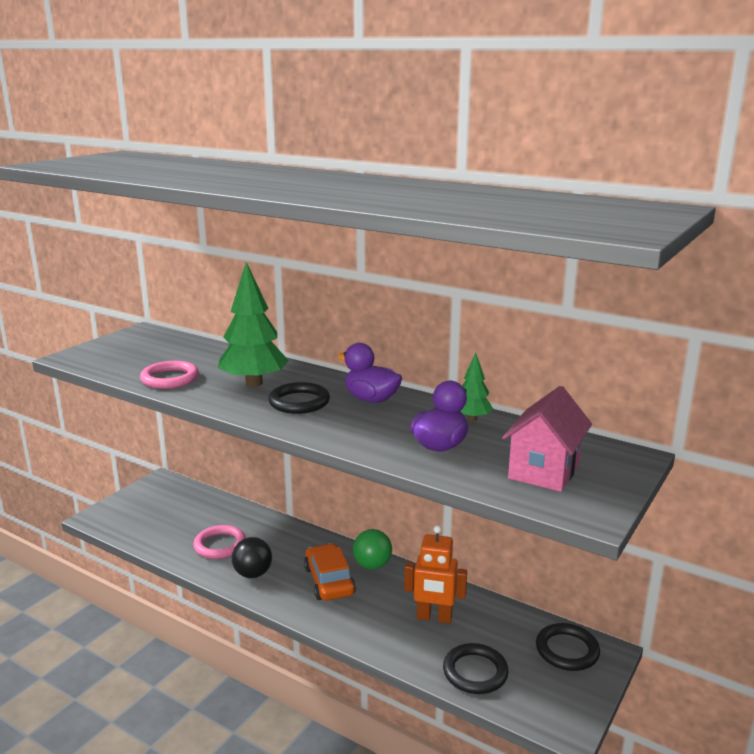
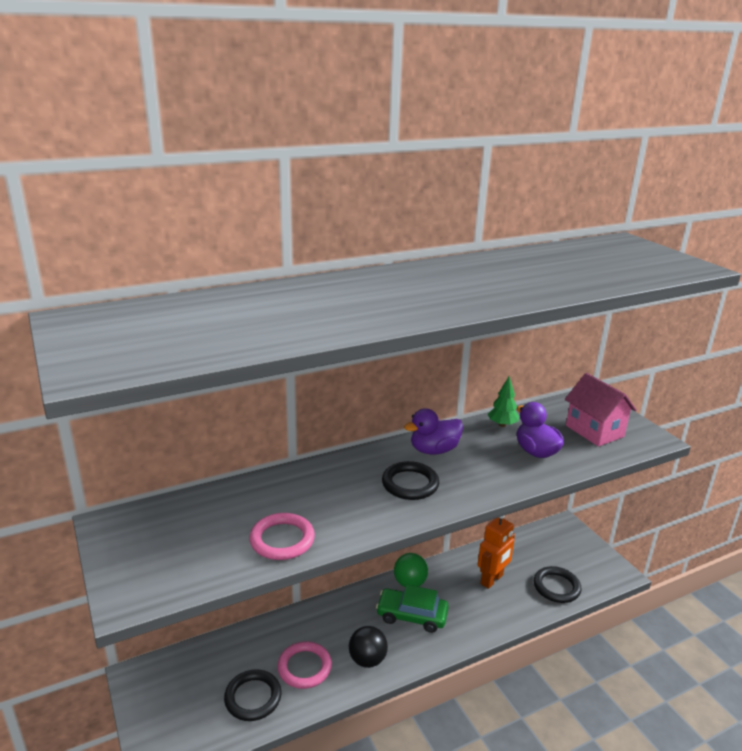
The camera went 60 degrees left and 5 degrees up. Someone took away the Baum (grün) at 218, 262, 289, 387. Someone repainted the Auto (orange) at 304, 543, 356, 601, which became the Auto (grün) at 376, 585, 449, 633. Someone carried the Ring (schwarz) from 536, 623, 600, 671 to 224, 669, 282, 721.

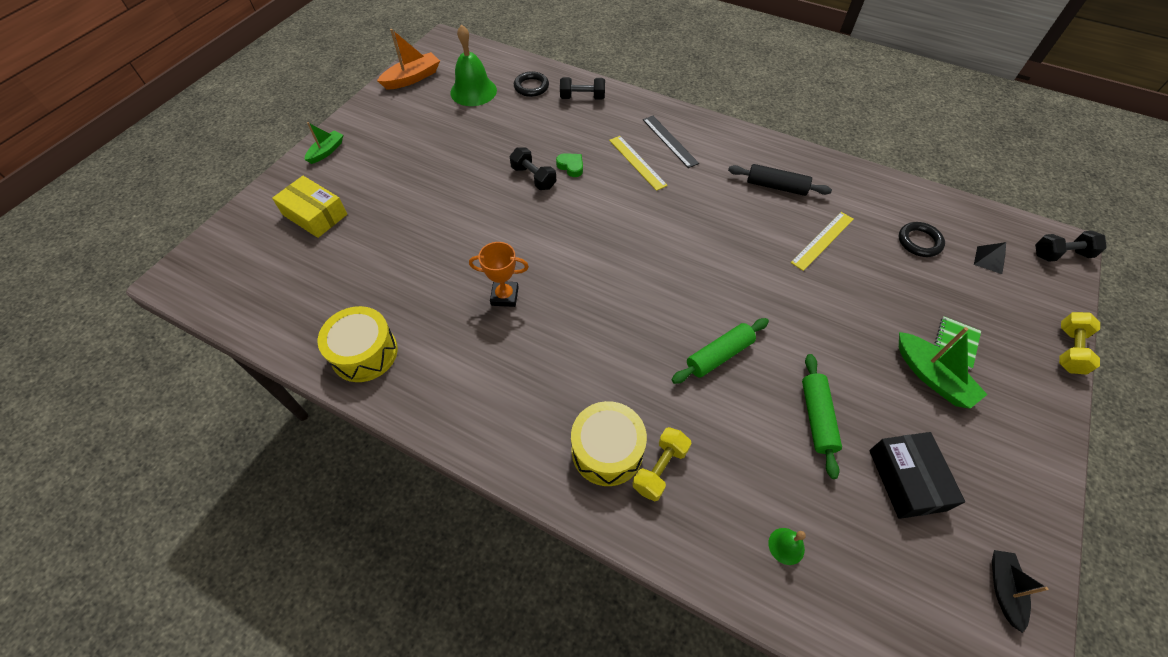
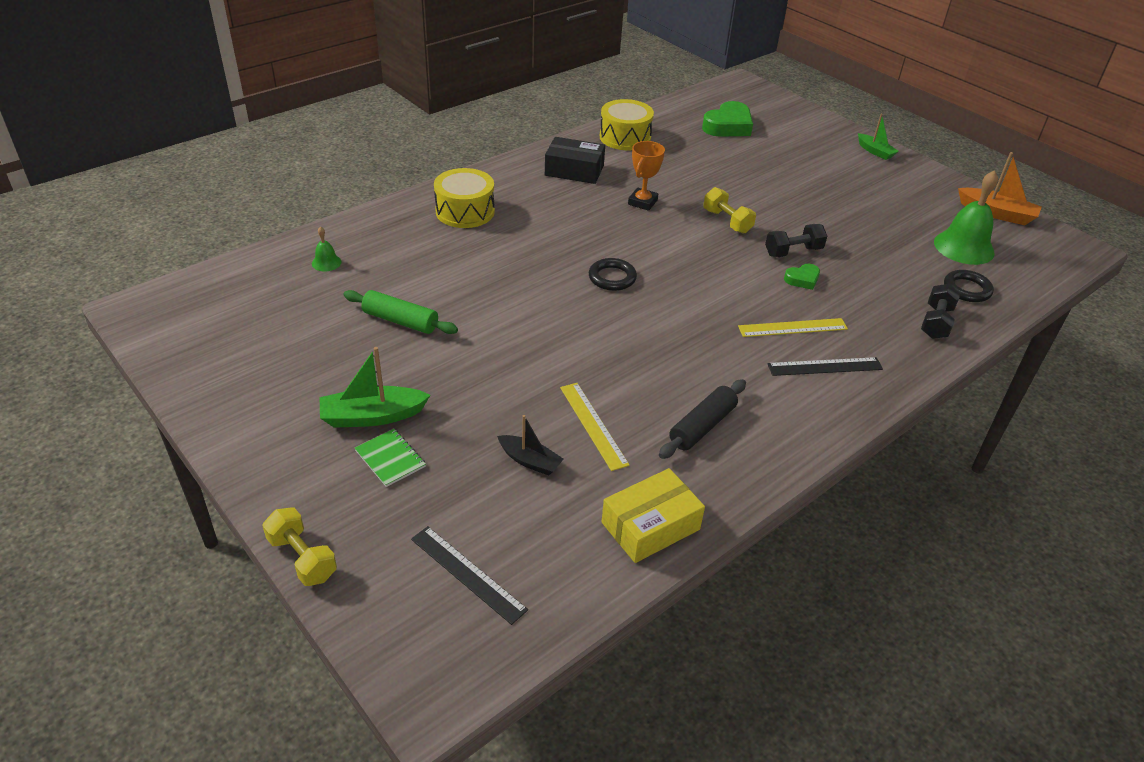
The camera went 110 degrees right and 15 degrees down. Someone rotated the Boot (orange) at 377, 29, 440, 89 by 45 degrees counterclockwise. Someone carried the Schachtel (gelb) from 272, 176, 347, 238 to 602, 468, 705, 563. Someone carried the Ring (schwarz) from 899, 222, 945, 257 to 589, 258, 637, 291. Someone took away the Hantel (schwarz) at 1035, 231, 1107, 262. Someone swapped the Pyramide (schwarz) at 974, 242, 1006, 274 for the Lineal (schwarz) at 411, 526, 528, 625. Someone took away the Nudelholz (grün) at 672, 318, 769, 384. Someone carried the Hantel (gelb) from 632, 427, 692, 501 to 703, 187, 756, 234. Someone carried the Schachtel (schwarz) from 869, 432, 965, 519 to 545, 137, 605, 184. Someone carried the Boot (schwarz) from 992, 550, 1048, 633 to 497, 415, 564, 476. Someone put down the Herz (grün) at 702, 101, 753, 137.

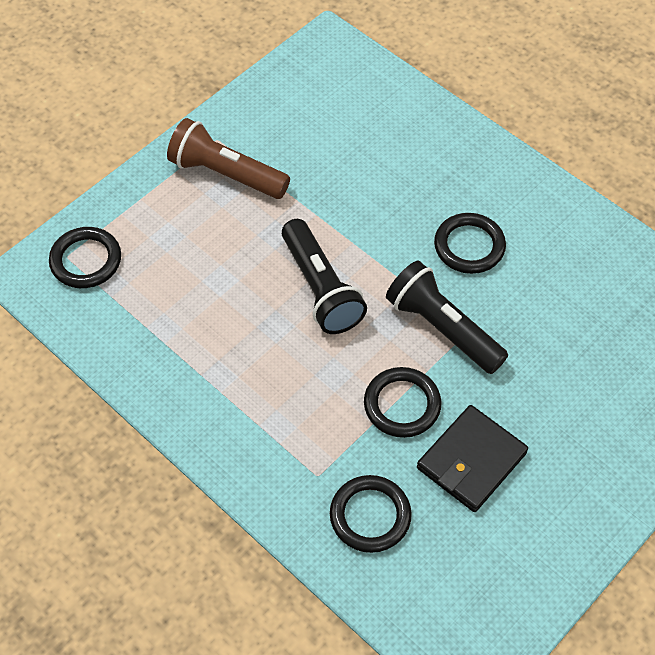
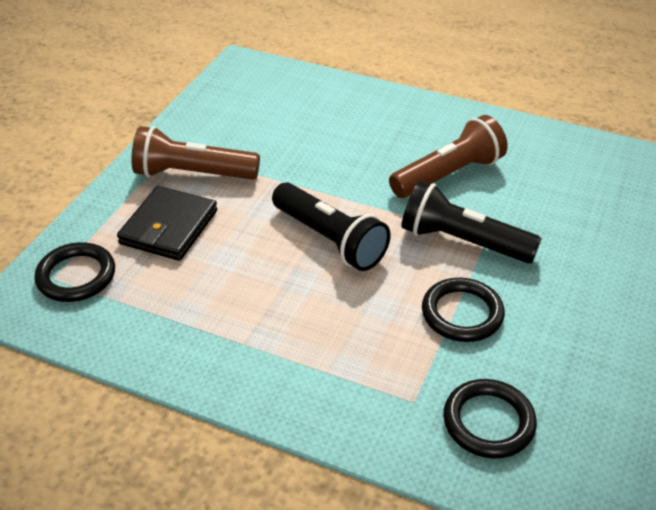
The camera went 20 degrees left and 15 degrees down. Someone swapped the Ring (schwarz) at 434, 213, 506, 274 for the Taschenlampe (braun) at 389, 115, 508, 198. Someone carried the Geldbörse (schwarz) from 417, 405, 528, 512 to 117, 186, 217, 261.

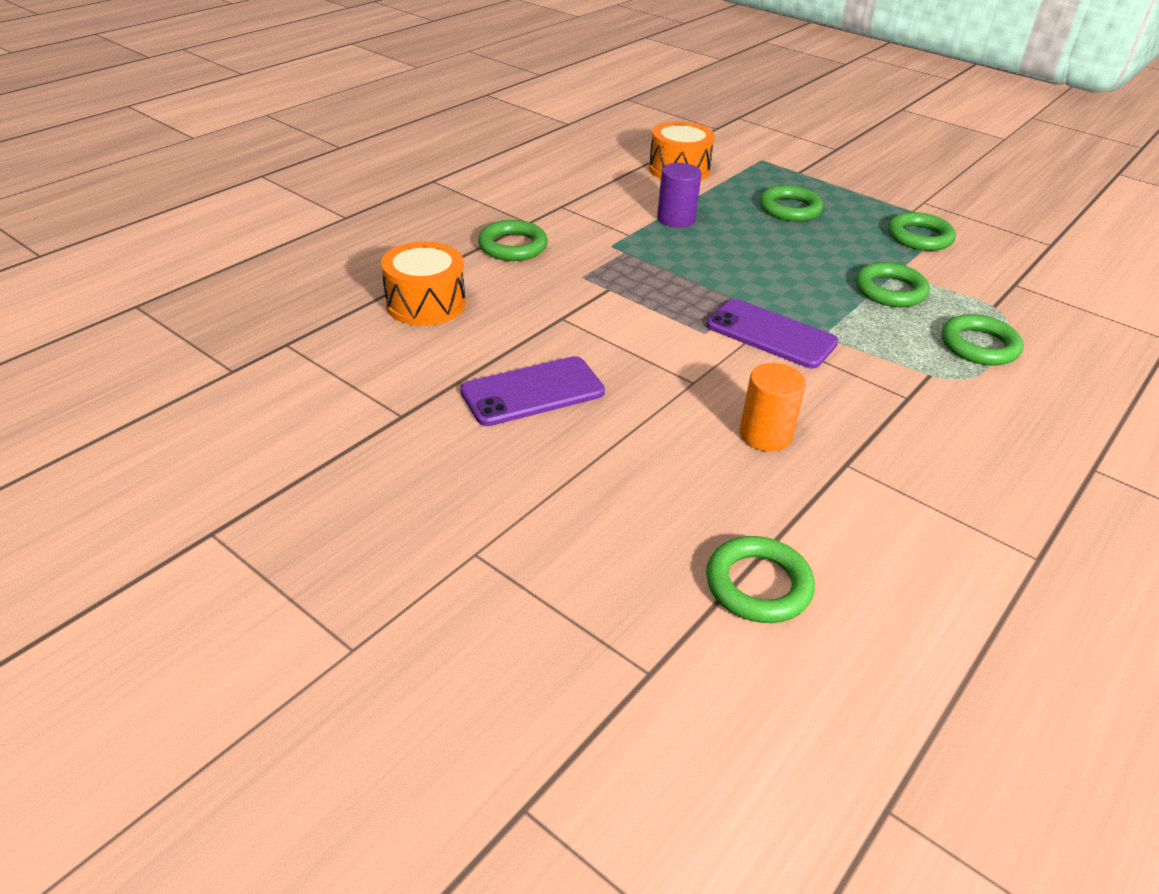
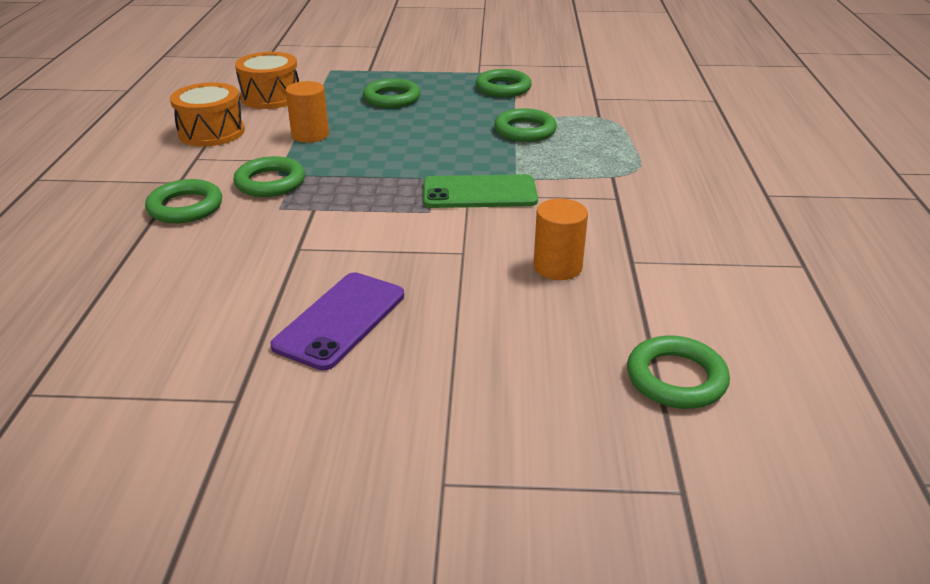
The camera went 35 degrees left and 5 degrees down. Someone repainted the Vollzylinder (lila) at 657, 163, 702, 228, which became the Vollzylinder (orange) at 286, 81, 329, 143. Someone carried the Trommel (orange) from 381, 241, 465, 326 to 170, 82, 245, 146. Someone repainted the Handy (lila) at 706, 299, 838, 369, which became the Handy (grün) at 423, 174, 538, 208. Someone carried the Ring (grün) from 942, 314, 1024, 366 to 233, 156, 305, 197.

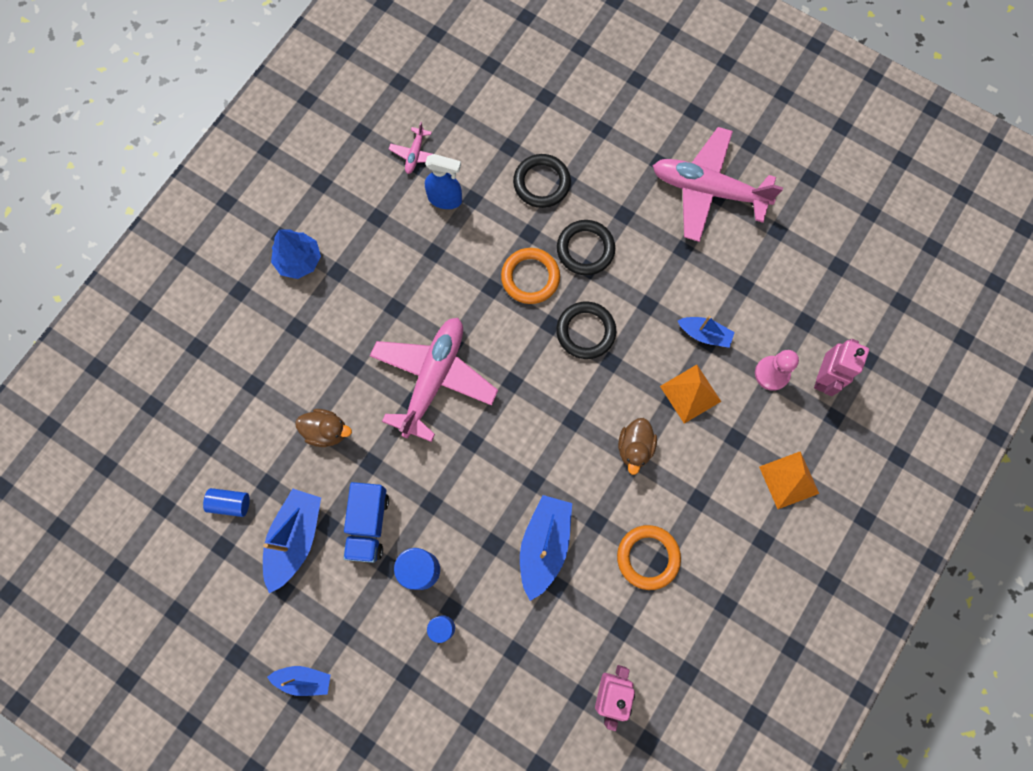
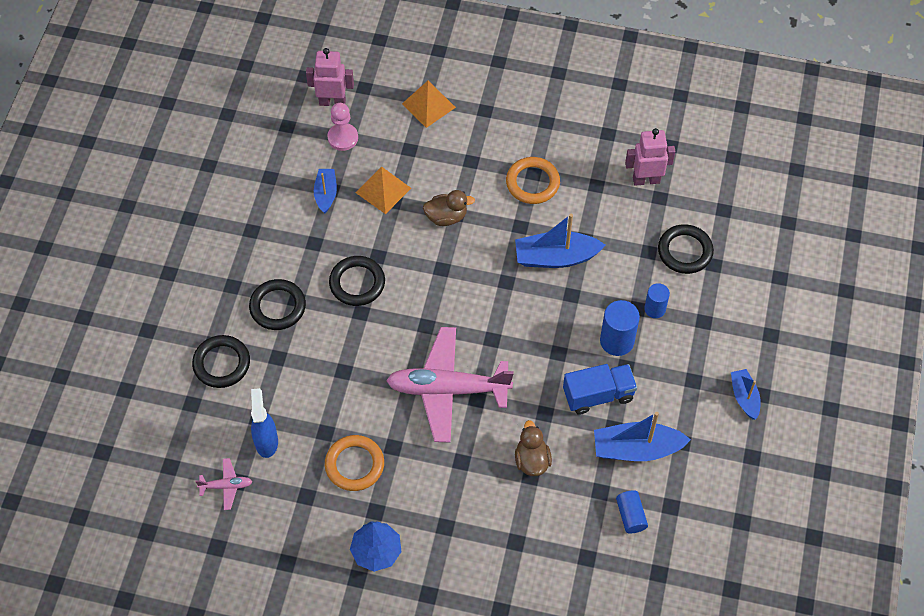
The camera went 110 degrees left and 15 degrees down. Someone took away the Flugzeug (rosa) at 653, 127, 783, 242. Someone carried the Ring (orange) from 501, 248, 560, 304 to 325, 435, 384, 491. Someone put down the Ring (schwarz) at 658, 224, 714, 274.

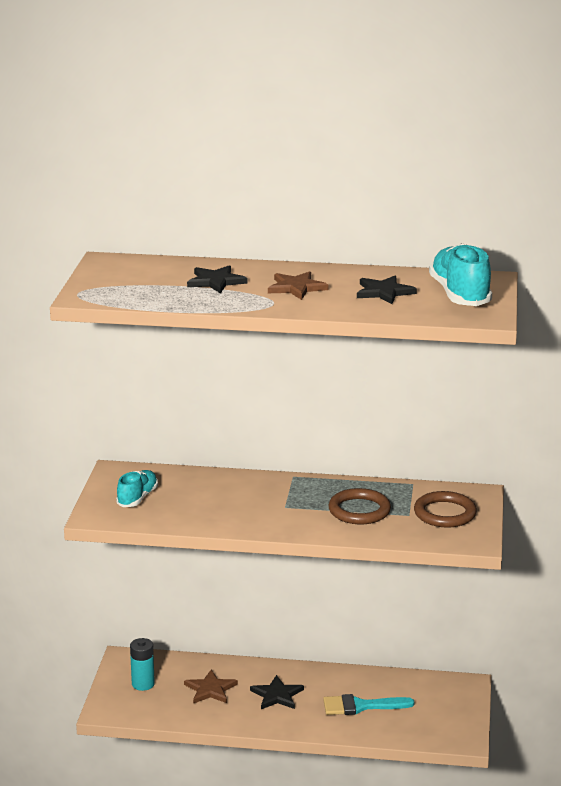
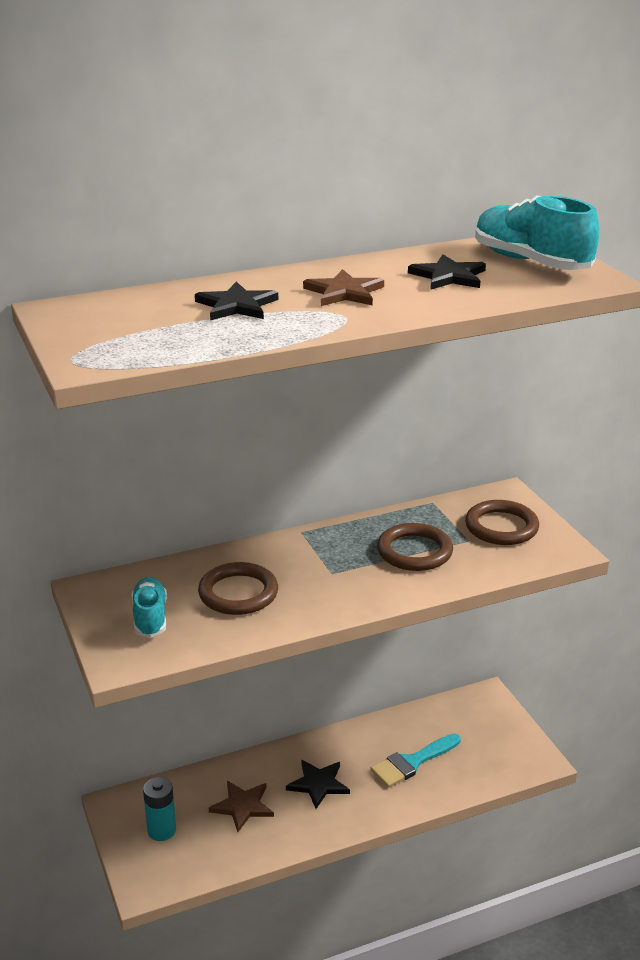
The camera went 30 degrees left and 5 degrees up. Someone put down the Ring (braun) at 198, 562, 278, 615.

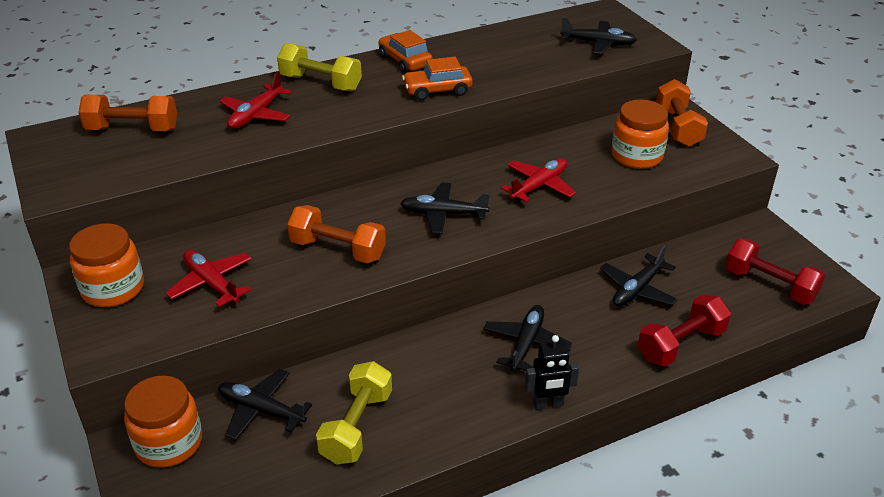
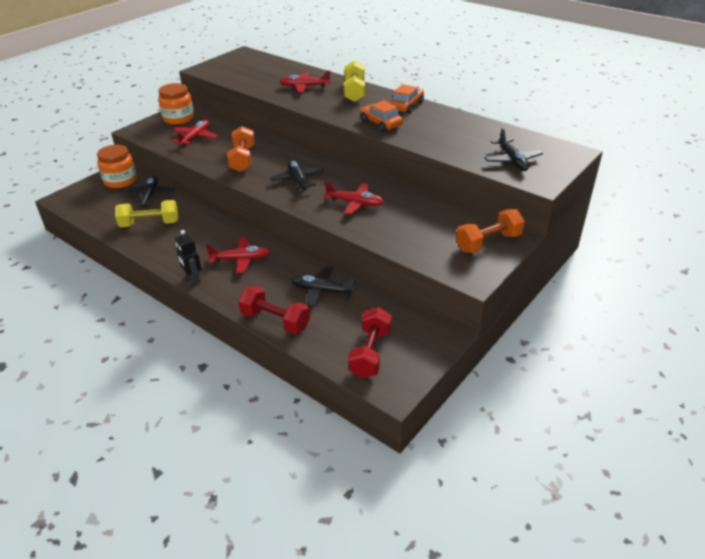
The camera went 65 degrees right and 0 degrees up. Someone took away the Hantel (orange) at 78, 95, 177, 131. Someone took away the Einmachglas (orange) at 612, 99, 669, 169. Someone repainted the Flugzeug (schwarz) at 483, 305, 572, 372, which became the Flugzeug (rot) at 206, 237, 271, 273.

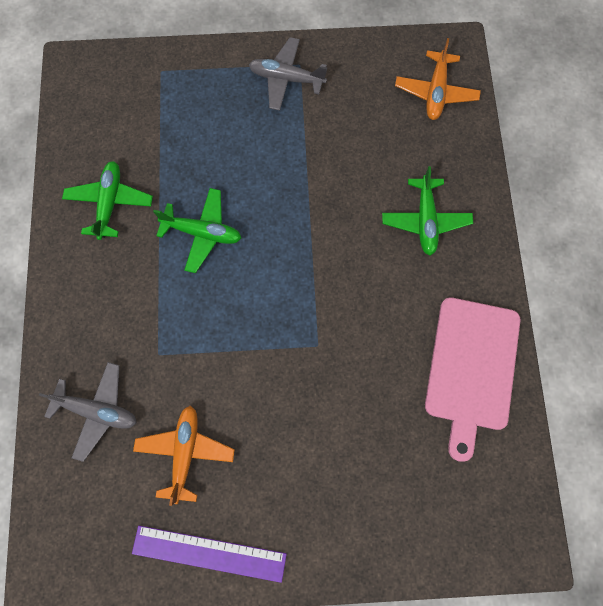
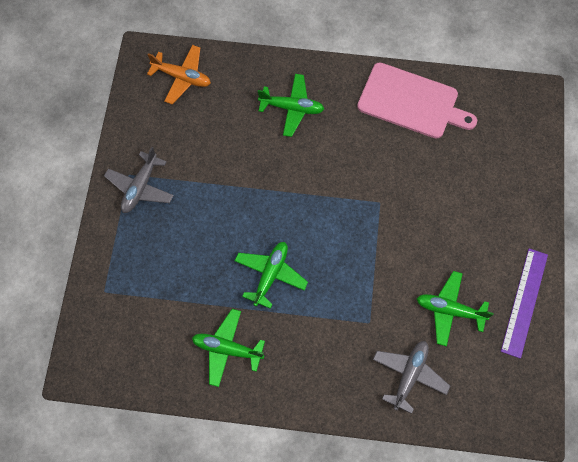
The camera went 80 degrees left and 5 degrees down. Someone repainted the Flugzeug (orange) at 133, 405, 235, 506, which became the Flugzeug (grün) at 417, 271, 494, 347.

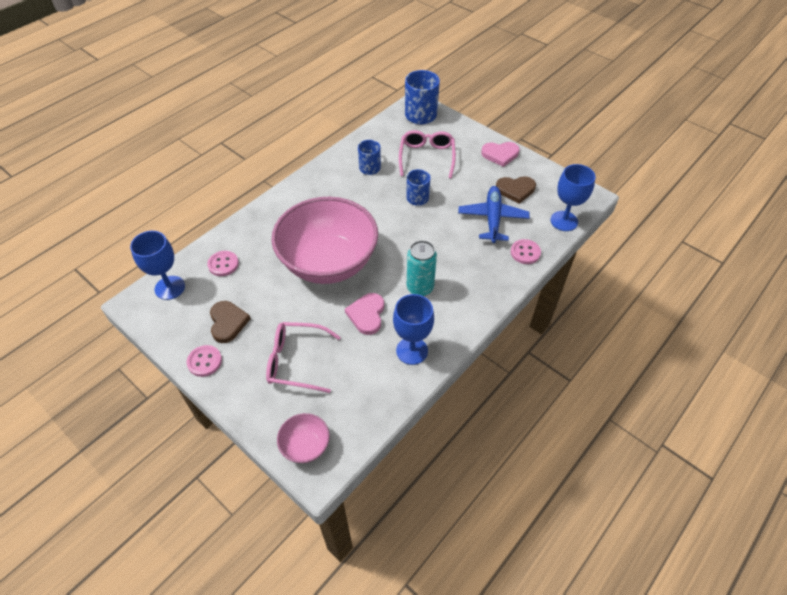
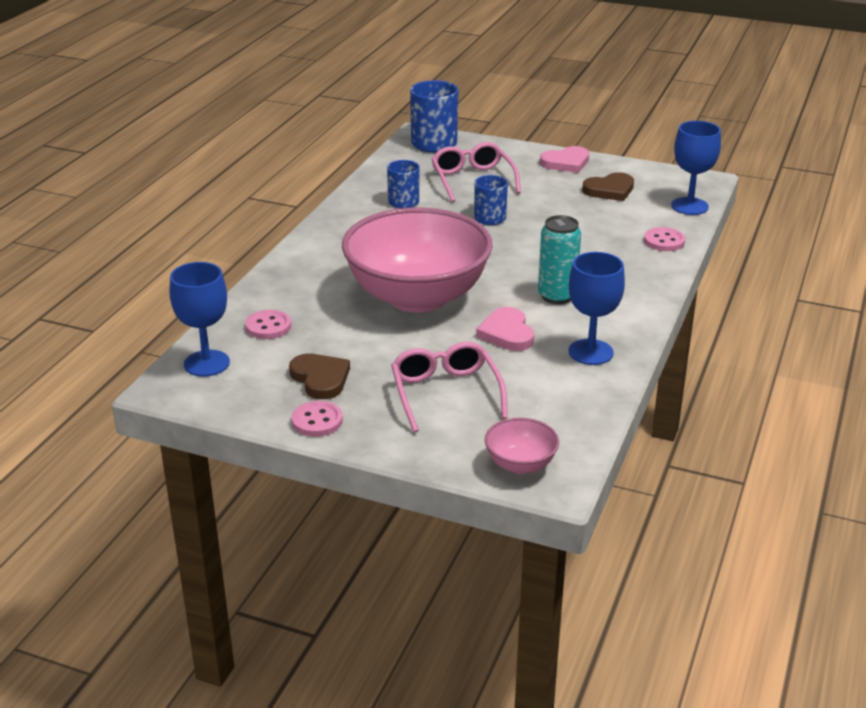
The camera went 20 degrees left and 20 degrees down. Someone took away the Flugzeug (blau) at 458, 186, 530, 243. Someone rotated the Brille (rosa) at 266, 322, 341, 393 by 90 degrees clockwise.

